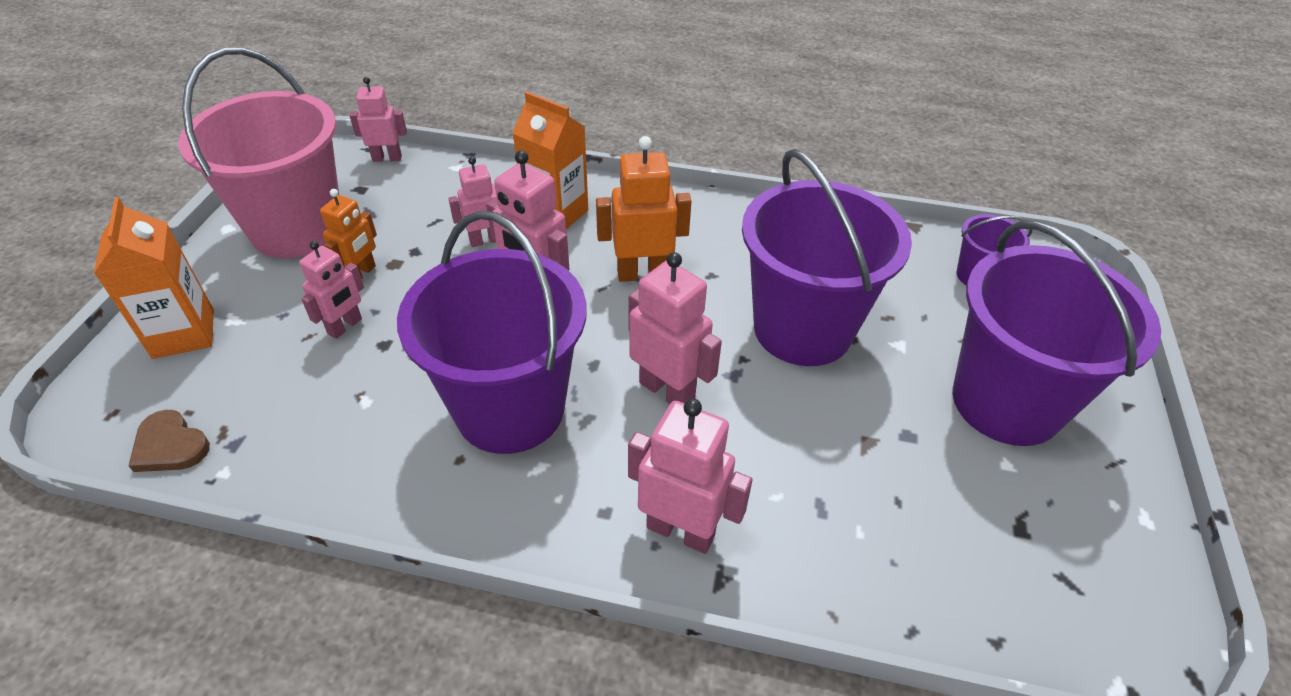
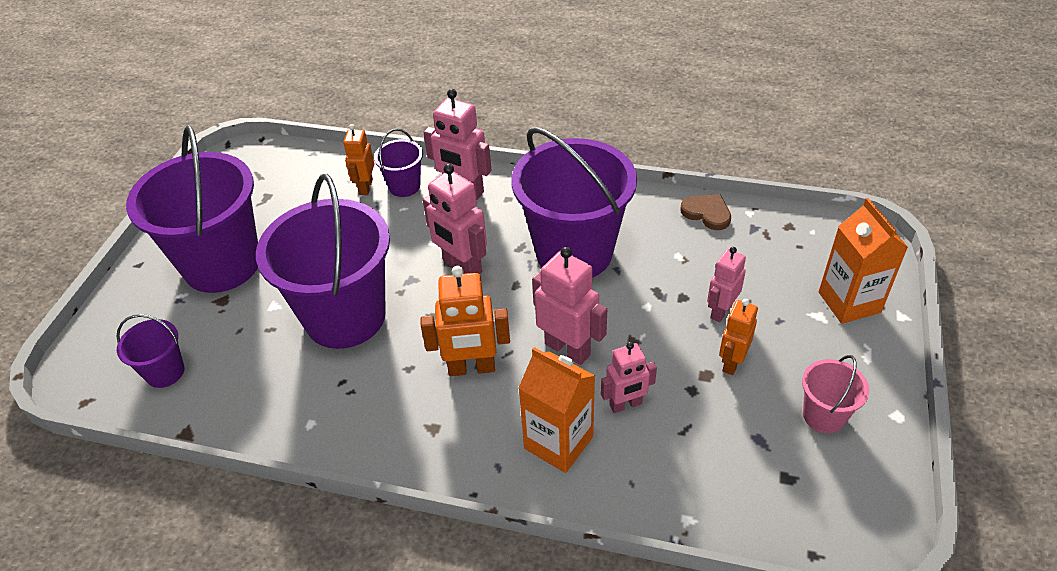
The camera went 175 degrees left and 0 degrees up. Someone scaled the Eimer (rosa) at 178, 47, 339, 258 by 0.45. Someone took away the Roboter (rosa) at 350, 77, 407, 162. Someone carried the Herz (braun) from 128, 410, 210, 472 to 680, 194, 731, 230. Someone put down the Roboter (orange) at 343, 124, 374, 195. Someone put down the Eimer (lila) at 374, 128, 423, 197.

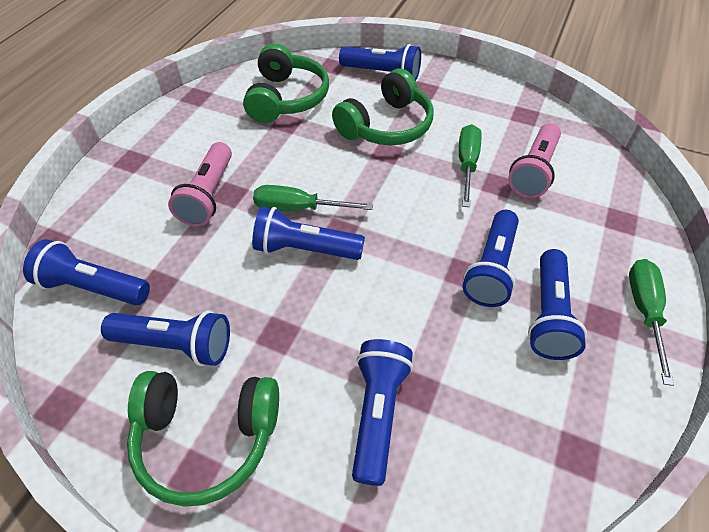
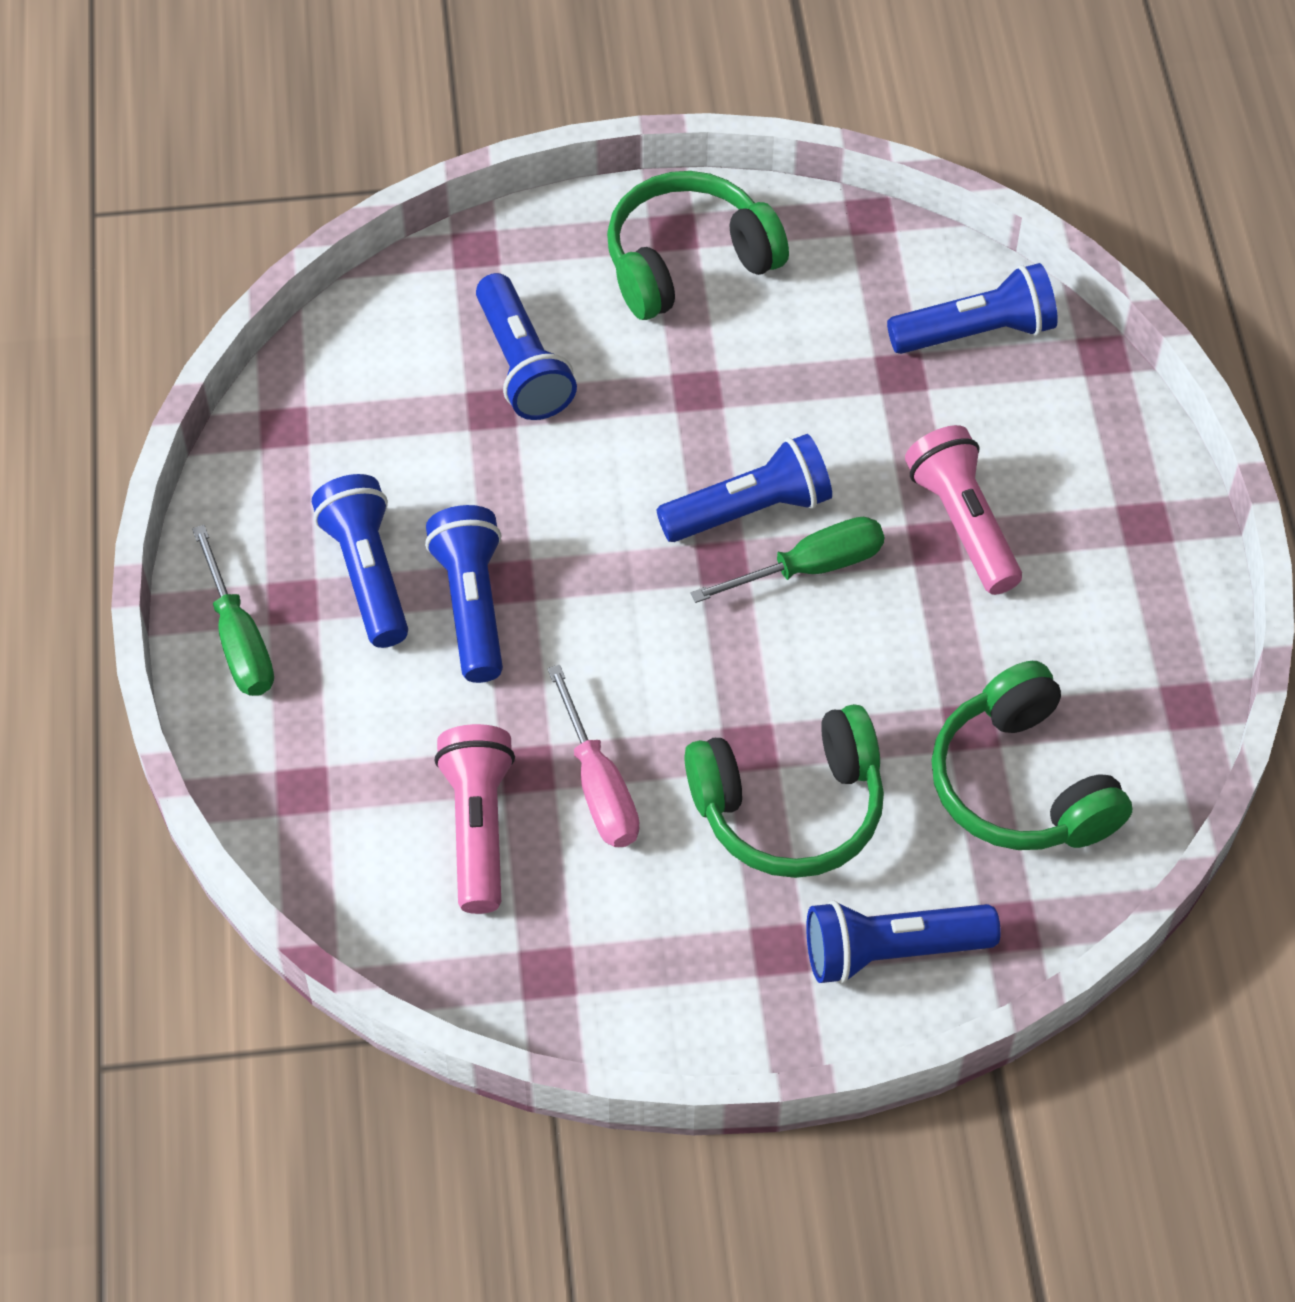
The camera went 150 degrees right and 5 degrees up. Someone rotated the Kopfhörer (grün) at 332, 68, 434, 145 by 120 degrees counterclockwise. Someone repainted the Schraubenzieher (grün) at 459, 124, 482, 207, which became the Schraubenzieher (rosa) at 547, 664, 640, 847. Someone took away the Taschenlampe (blau) at 101, 311, 230, 366.

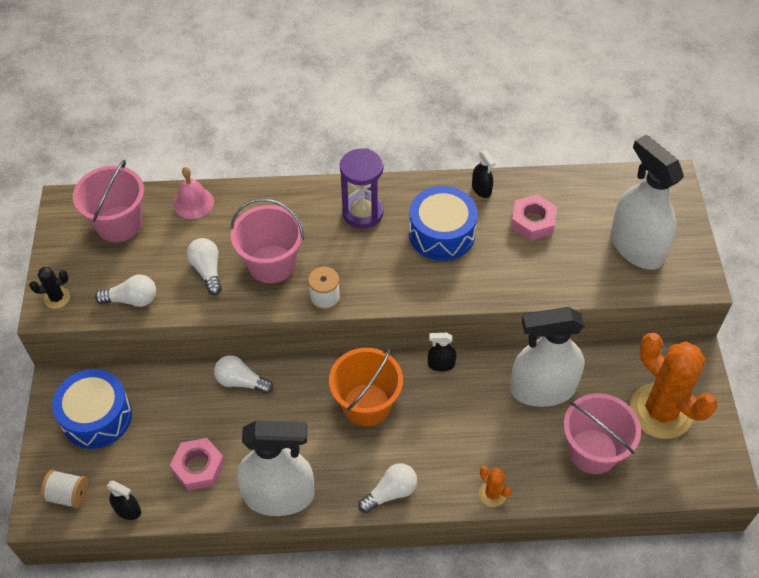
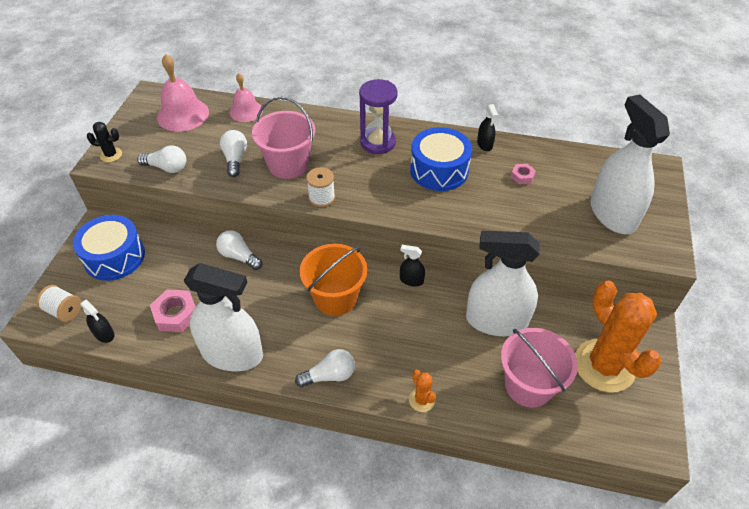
The camera went 15 degrees right and 5 degrees down. Someone swapped the Eimer (rosa) at 73, 160, 144, 242 for the Glocke (rosa) at 157, 54, 209, 132. Someone scaled the Sechskantmutter (rosa) at 511, 194, 557, 241 by 0.56.

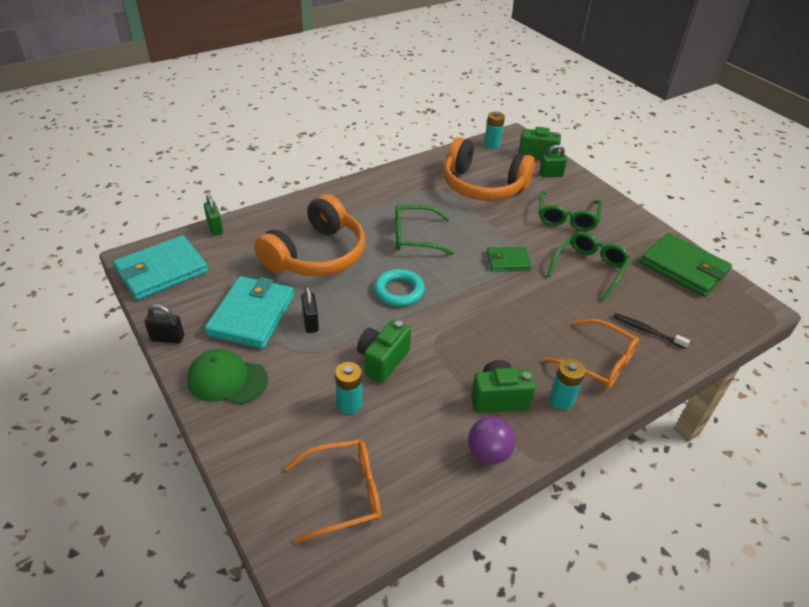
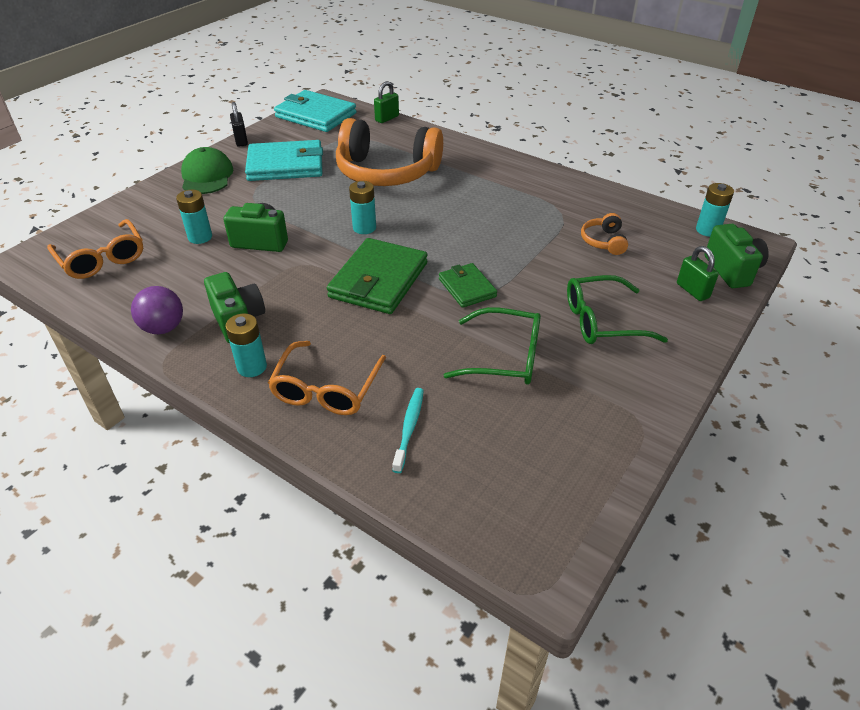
The camera went 70 degrees right and 0 degrees up. Someone scaled the Kopfhörer (orange) at 444, 137, 535, 201 by 0.42. Someone took away the Brille (grün) at 395, 205, 454, 255. Someone carried the Geldbörse (grün) from 640, 233, 732, 297 to 327, 238, 427, 314. Someone swapped the Ring (türkis) at 374, 269, 425, 306 for the Batterie (türkis) at 349, 181, 376, 234. Someone took away the Vorhängeschloss (schwarz) at 301, 286, 319, 333. Someone repainted the Zahnbürste (schwarz) at 613, 313, 690, 349, which became the Zahnbürste (türkis) at 392, 388, 424, 473.

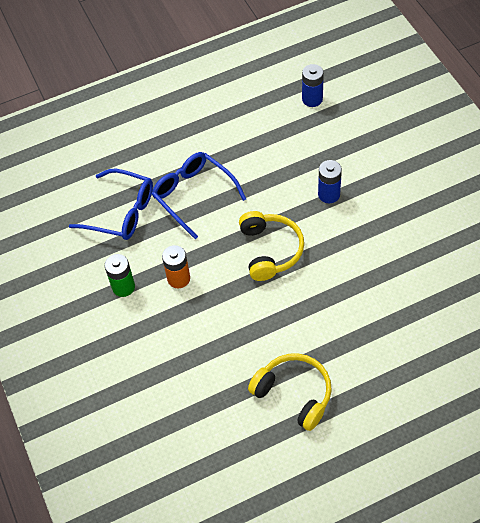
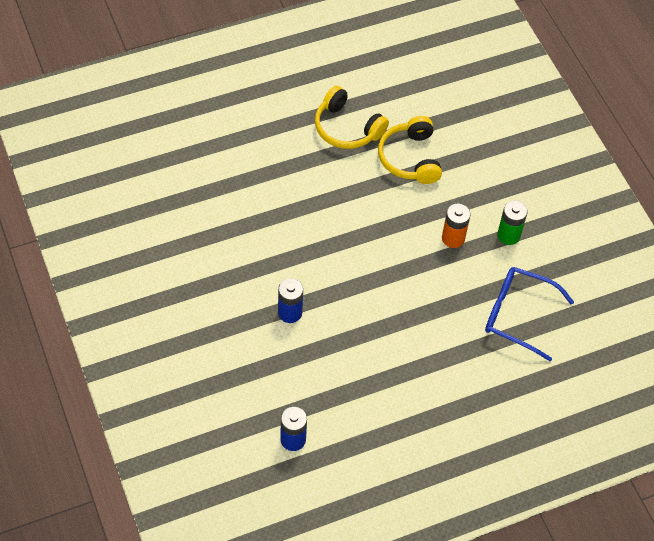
The camera went 175 degrees right and 0 degrees up. Someone took away the Brille (blau) at 152, 152, 246, 239. Someone carried the Kopfhörer (gelb) from 239, 211, 304, 281 to 378, 116, 442, 184.

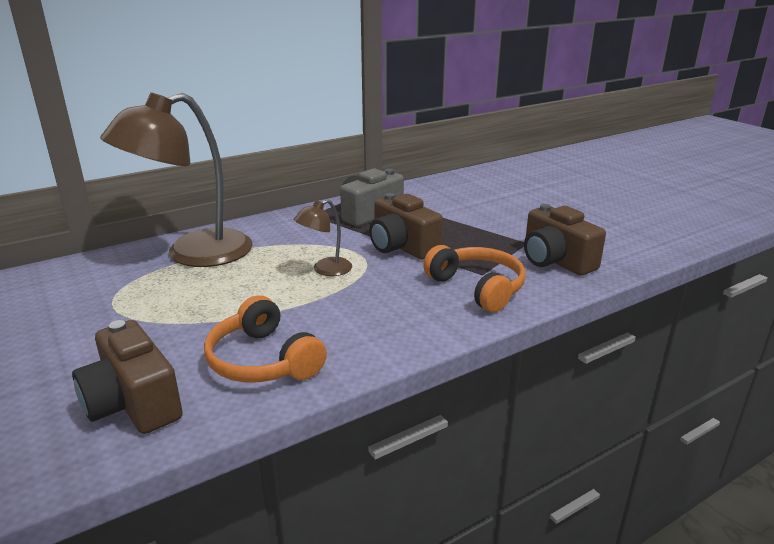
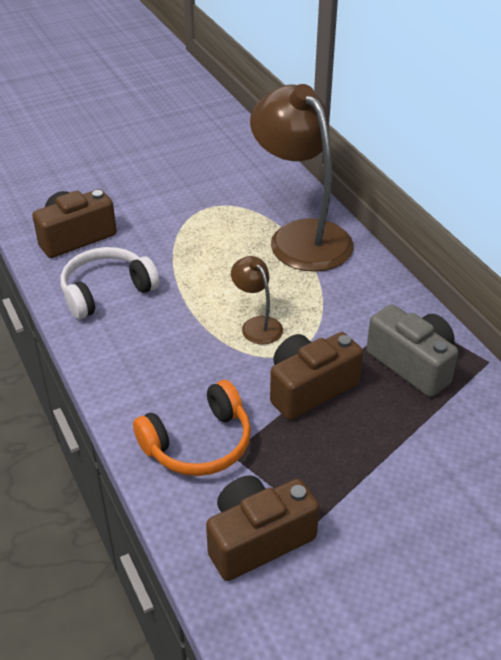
The camera went 95 degrees right and 15 degrees up. Someone repainted the Kopfhörer (orange) at 204, 296, 327, 382, which became the Kopfhörer (weiß) at 61, 247, 160, 319.

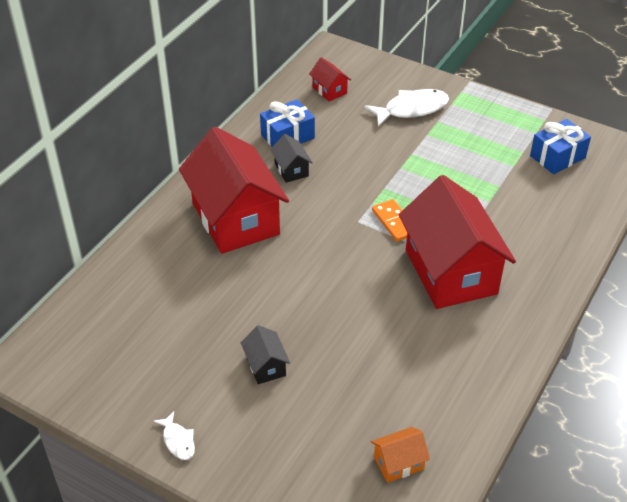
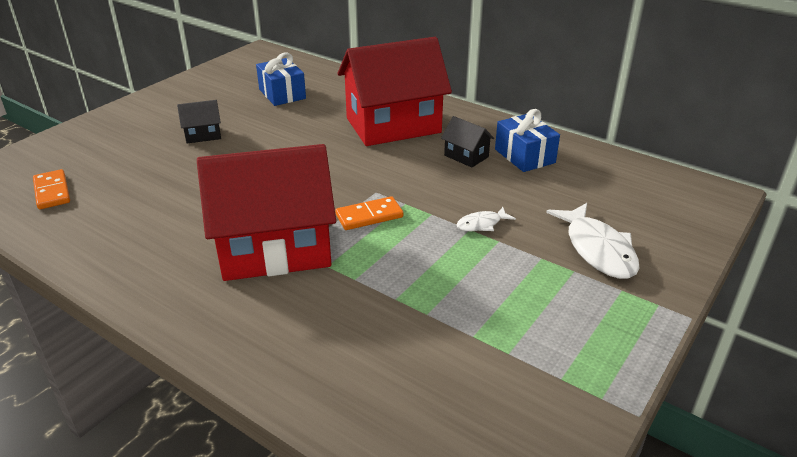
The camera went 95 degrees right and 10 degrees down. Someone took away the Haus (rot) at 309, 57, 351, 101. Someone carried the Geschenk (blau) from 530, 119, 591, 174 to 256, 53, 306, 106. Someone rotated the Haus (schwarz) at 270, 134, 313, 183 by 60 degrees clockwise. Someone carried the Fisch (weiß) from 154, 412, 195, 460 to 456, 207, 516, 231. Someone swapped the Haus (orange) at 371, 427, 430, 483 for the Dominostein (orange) at 33, 169, 70, 209.

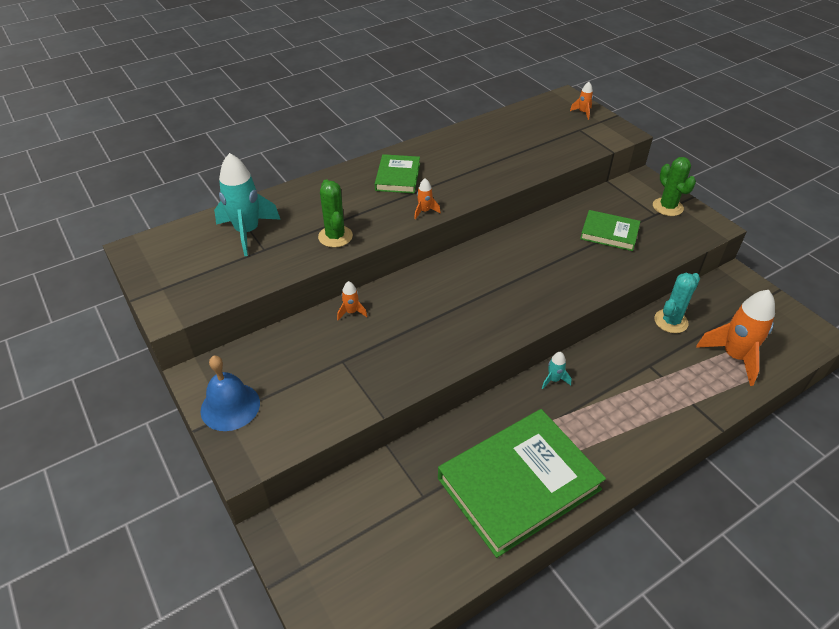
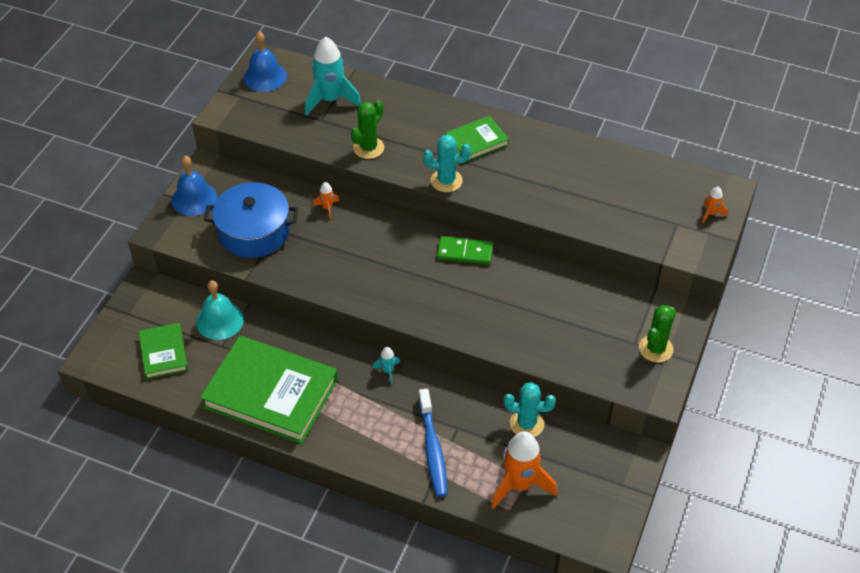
The camera went 55 degrees right and 5 degrees up. Someone swapped the Rakete (orange) at 414, 178, 441, 219 for the Kaktus (türkis) at 423, 134, 471, 192. Someone carried the Buch (grün) from 580, 210, 640, 251 to 139, 323, 188, 379. Someone put down the Glocke (blau) at 243, 31, 287, 92. Someone put down the Kochtopf (blau) at 204, 182, 298, 258. Someone put down the Dominostein (grün) at 437, 236, 493, 265. Someone put down the Glocke (türkis) at 196, 280, 244, 340. Someone put down the Zahnbürste (blau) at 418, 389, 448, 497.

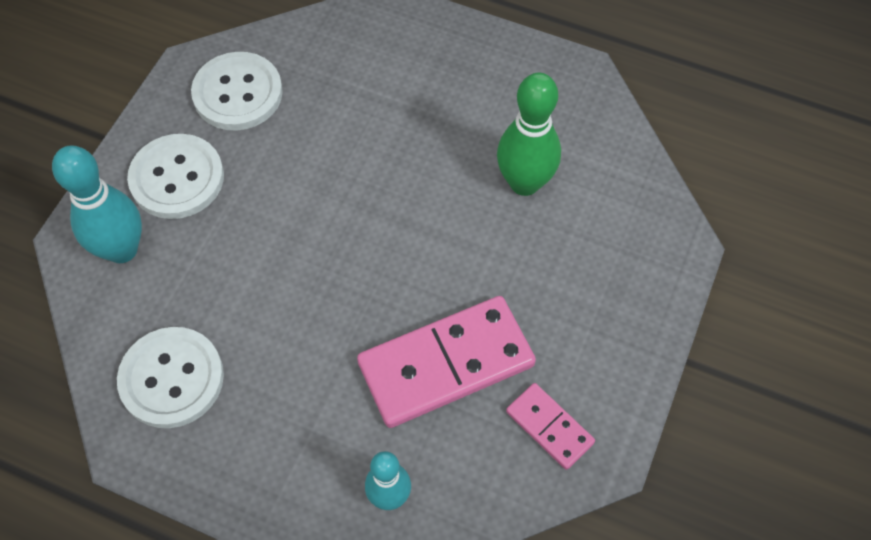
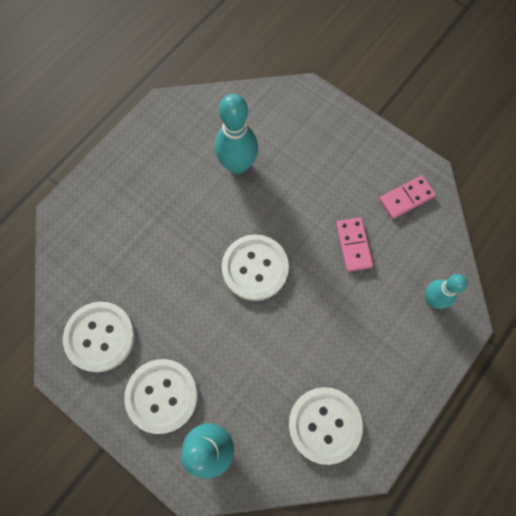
The camera went 75 degrees left and 10 degrees up. Someone repainted the Bowlingkegel (grün) at 497, 72, 561, 196, which became the Bowlingkegel (türkis) at 215, 94, 258, 174. Someone scaled the Dominostein (rosa) at 357, 296, 536, 428 by 0.51. Someone put down the Knopf (weiß) at 222, 234, 289, 301.

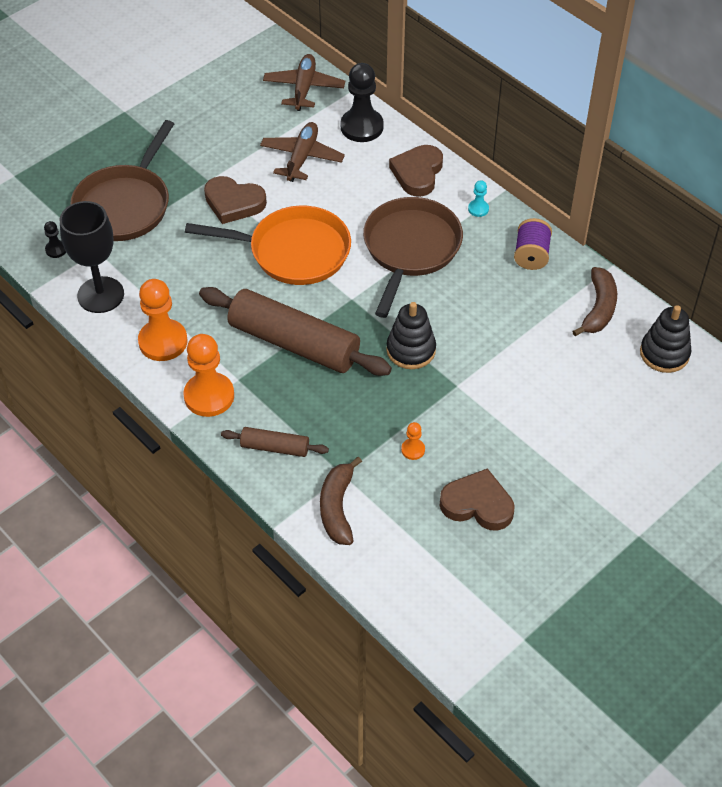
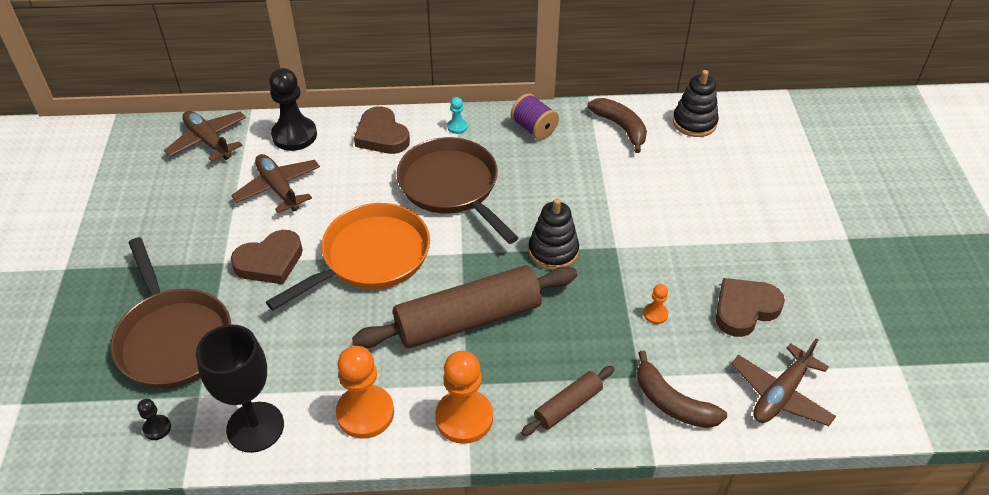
The camera went 50 degrees left and 5 degrees down. Someone put down the Flugzeug (braun) at 731, 338, 836, 426.

